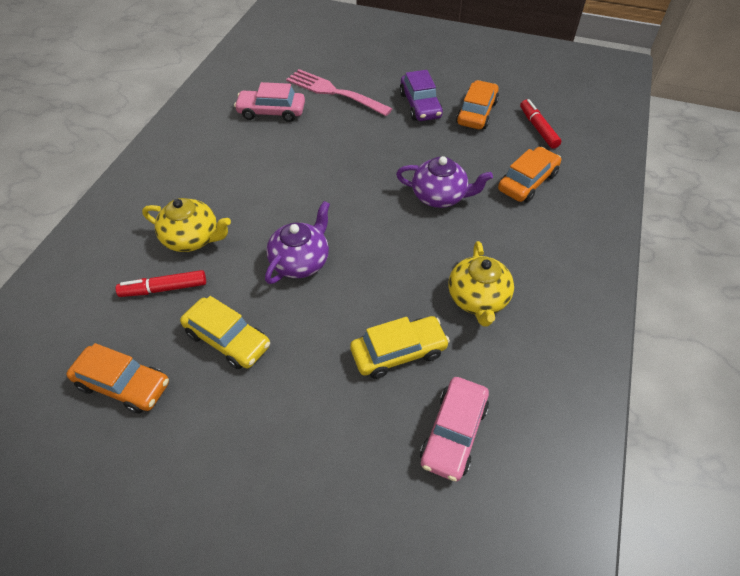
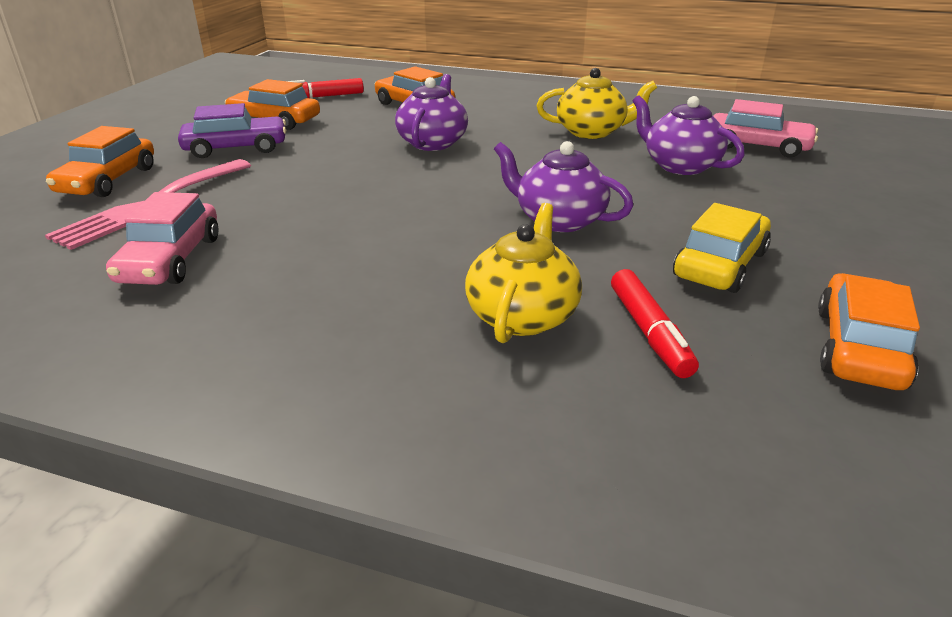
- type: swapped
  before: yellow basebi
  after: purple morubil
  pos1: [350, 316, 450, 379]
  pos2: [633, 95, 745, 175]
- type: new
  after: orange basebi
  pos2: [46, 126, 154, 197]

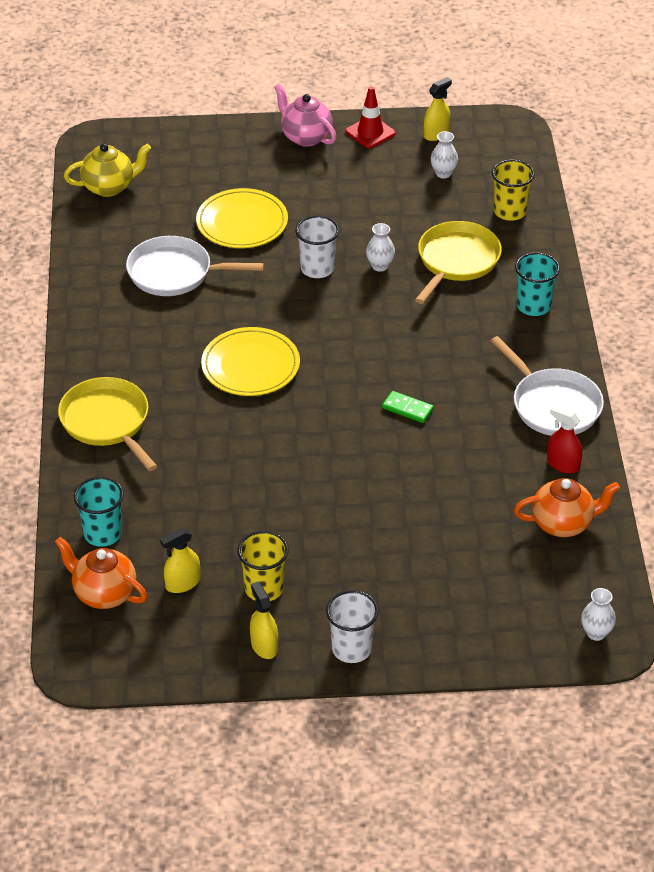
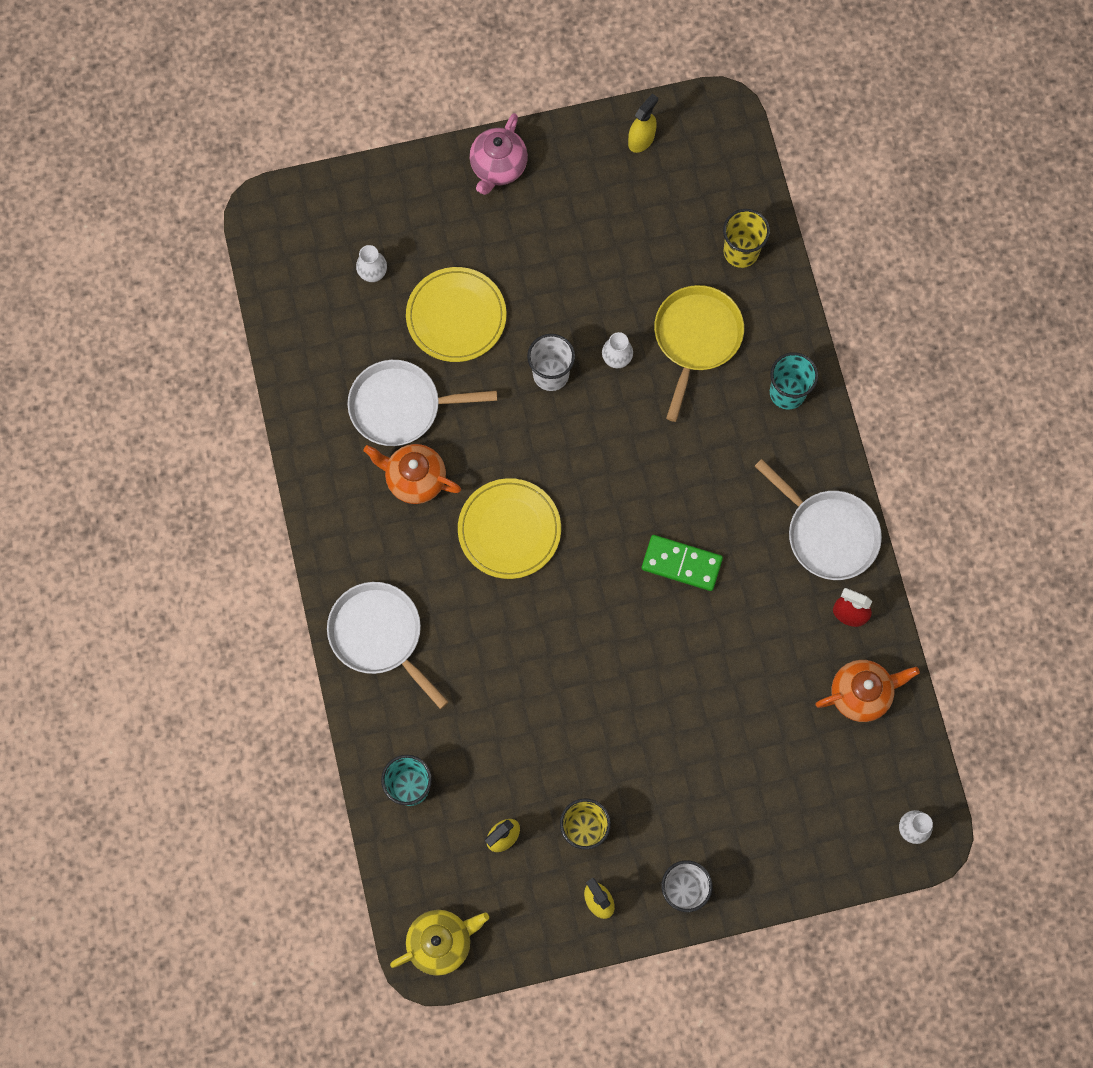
- type: shifted
  before: orange morubil
  pos1: [55, 537, 147, 609]
  pos2: [363, 444, 461, 504]
- type: repainted
  before: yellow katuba
  after: white katuba
  pos1: [58, 377, 158, 471]
  pos2: [327, 582, 448, 709]
- type: shifted
  before: yellow morubil
  pos1: [64, 143, 151, 197]
  pos2: [390, 910, 489, 976]
- type: rotated
  before: pink morubil
  pos1: [274, 84, 336, 147]
  pos2: [470, 113, 528, 195]
  turn: -105
- type: gone
  before: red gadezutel
  pos1: [346, 86, 396, 148]
- type: scaled
  before: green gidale
  pos1: [382, 391, 434, 423]
  pos2: [642, 535, 723, 591]
  scale: 1.53
- type: shifted
  before: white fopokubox
  pos1: [431, 131, 458, 178]
  pos2: [356, 245, 387, 282]

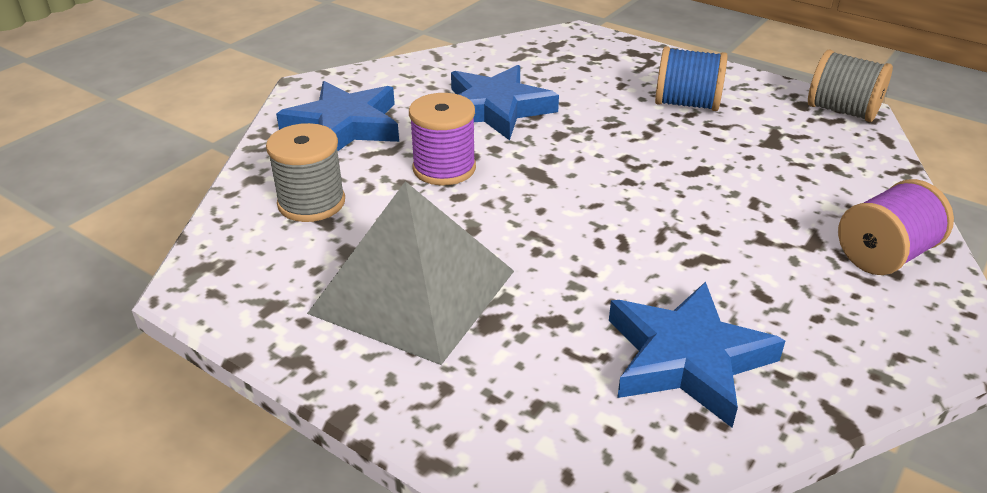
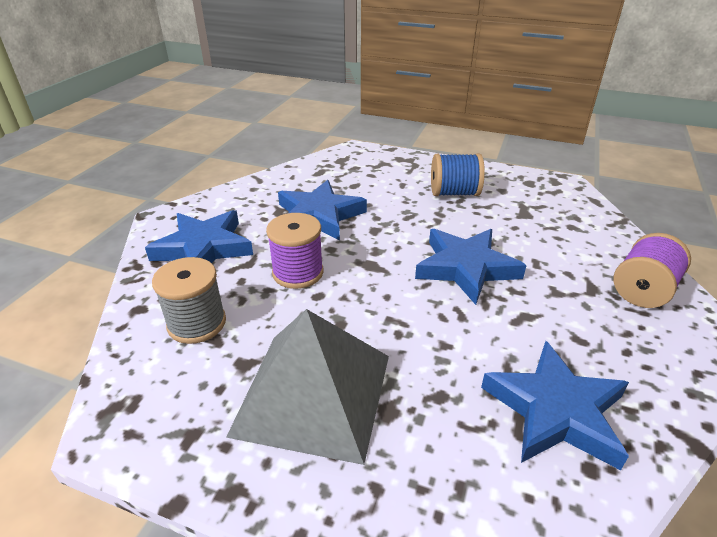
- type: gone
  before: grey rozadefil
  pos1: [808, 49, 893, 122]
- type: new
  after: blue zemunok
  pos2: [415, 229, 527, 305]

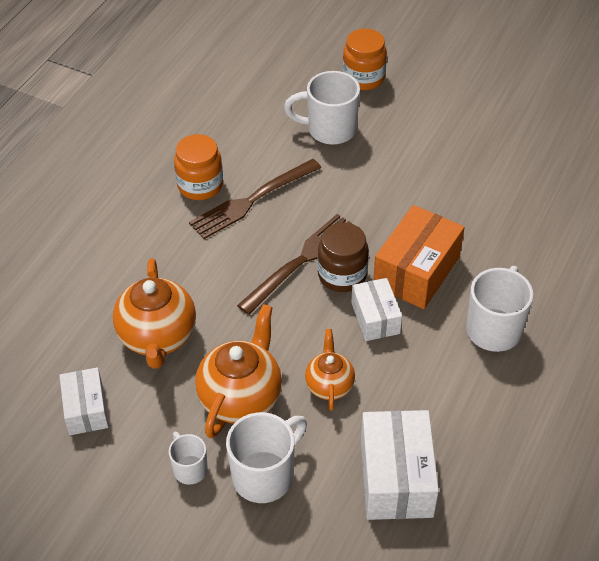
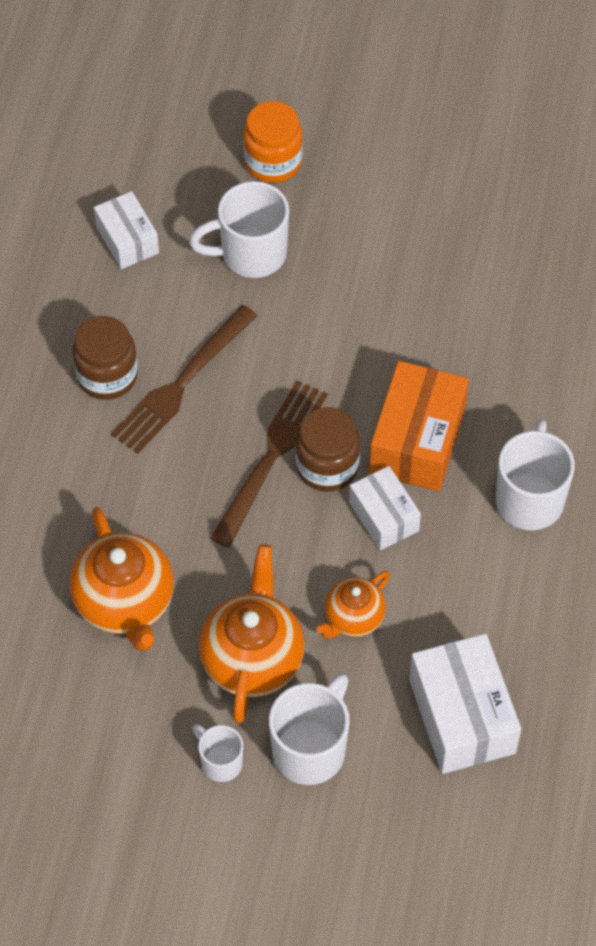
- type: shifted
  before: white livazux
  pos1: [59, 367, 108, 435]
  pos2: [94, 191, 159, 269]
- type: repainted
  before: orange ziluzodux
  after: brown ziluzodux
  pos1: [174, 134, 223, 200]
  pos2: [72, 316, 138, 400]
- type: rotated
  before: orange morubil
  pos1: [305, 329, 355, 411]
  pos2: [316, 571, 390, 639]
  turn: -120

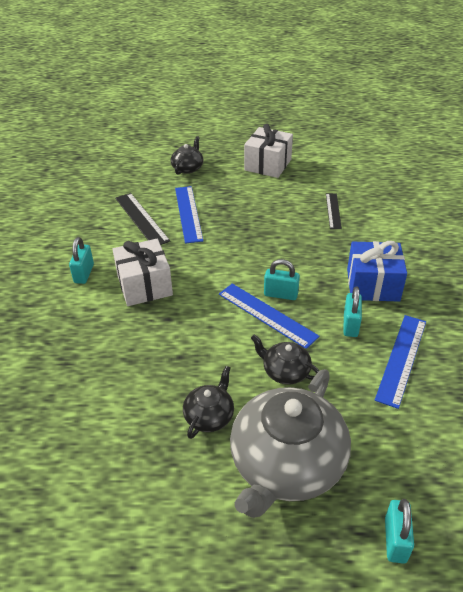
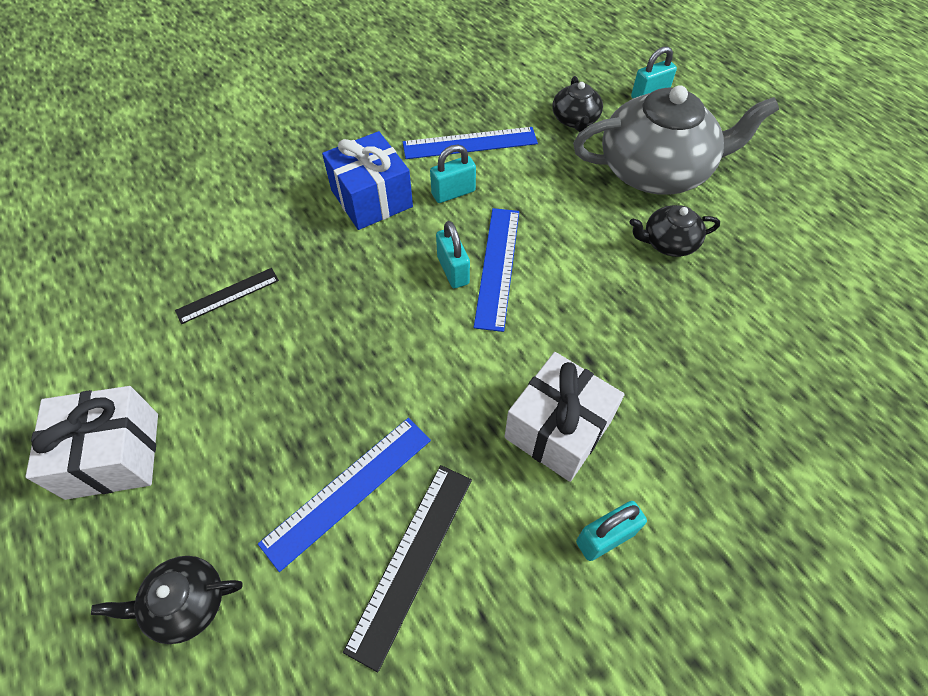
- type: shifted
  before: black morubil
  pos1: [251, 335, 319, 385]
  pos2: [553, 76, 603, 132]

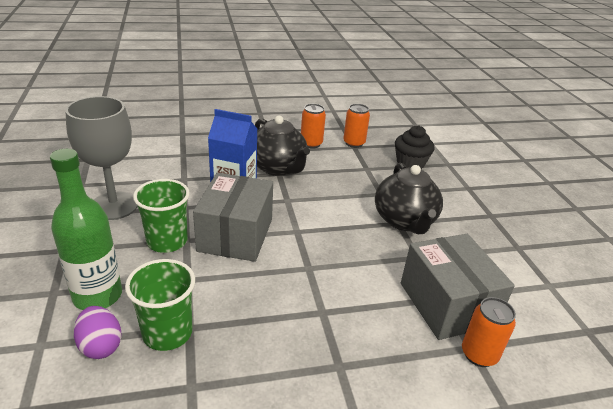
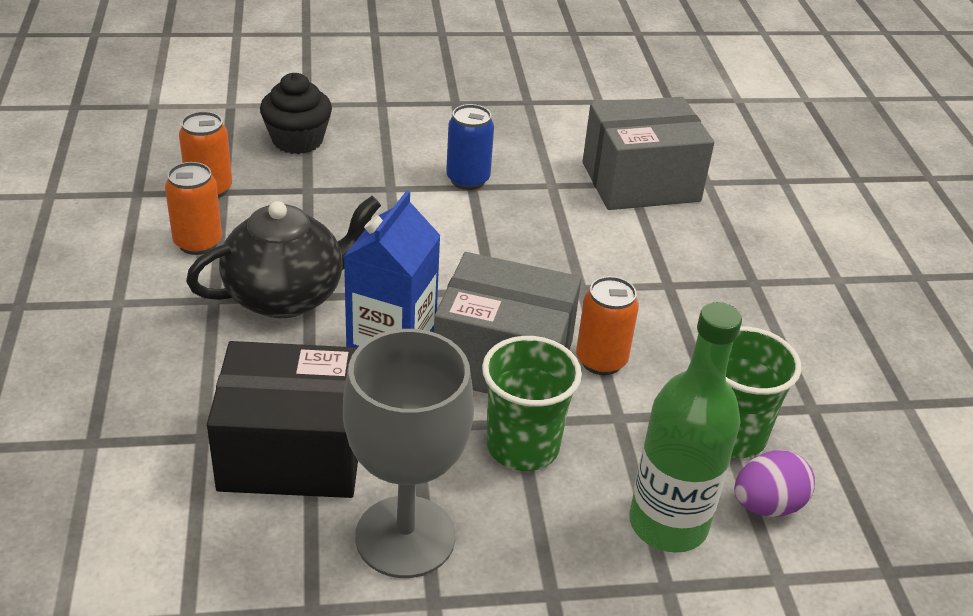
- type: swapped
  before: black morubil
  after: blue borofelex
  pos1: [375, 163, 443, 234]
  pos2: [446, 104, 494, 190]
- type: shifted
  before: orange borofelex
  pos1: [462, 297, 516, 367]
  pos2: [576, 276, 639, 375]
- type: new
  after: black livazux
  pos2: [207, 341, 358, 498]

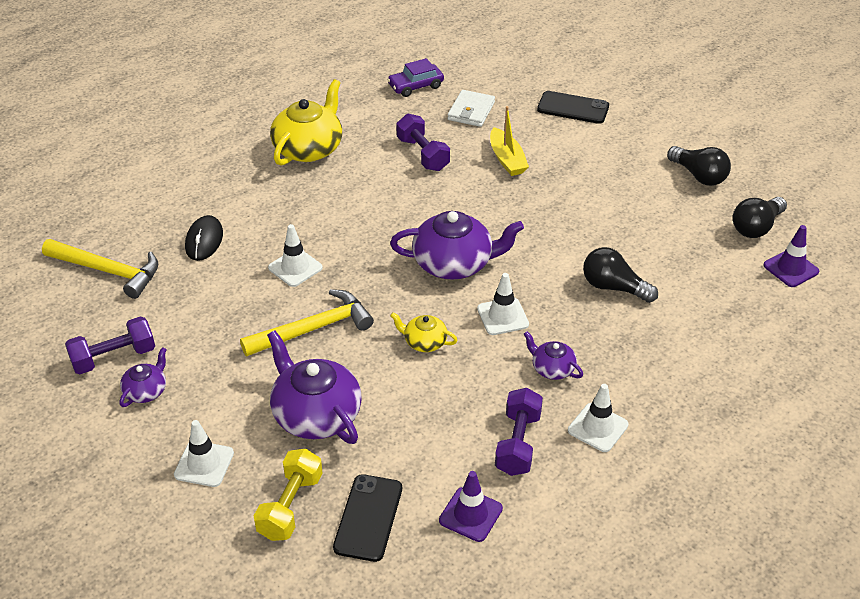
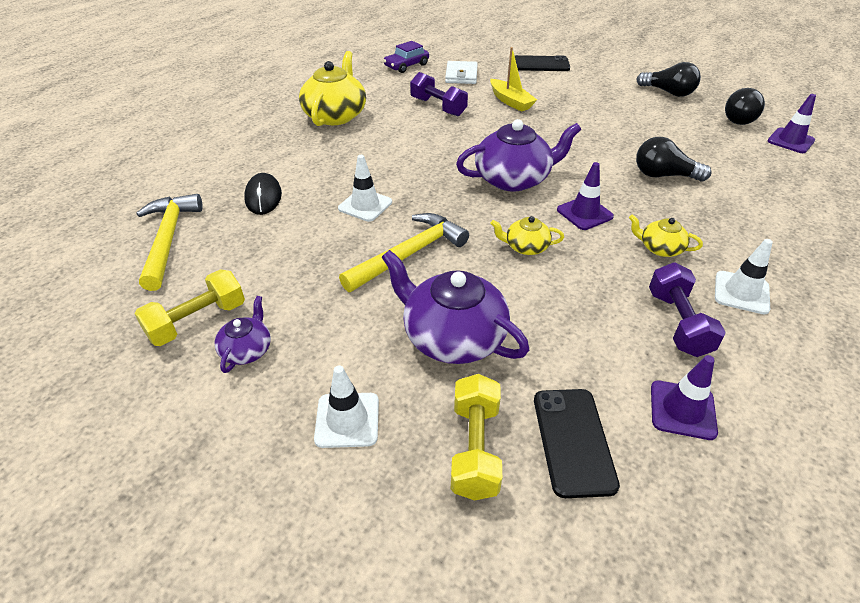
- type: rotated
  before: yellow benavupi
  pos1: [42, 239, 158, 299]
  pos2: [136, 194, 203, 291]
  turn: -105
- type: repainted
  before: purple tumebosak
  after: yellow tumebosak
  pos1: [65, 316, 155, 374]
  pos2: [134, 269, 245, 346]
- type: repainted
  before: white gadezutel
  after: purple gadezutel
  pos1: [477, 273, 529, 335]
  pos2: [557, 162, 614, 230]
- type: repainted
  before: purple morubil
  after: yellow morubil
  pos1: [524, 331, 583, 380]
  pos2: [629, 215, 703, 257]

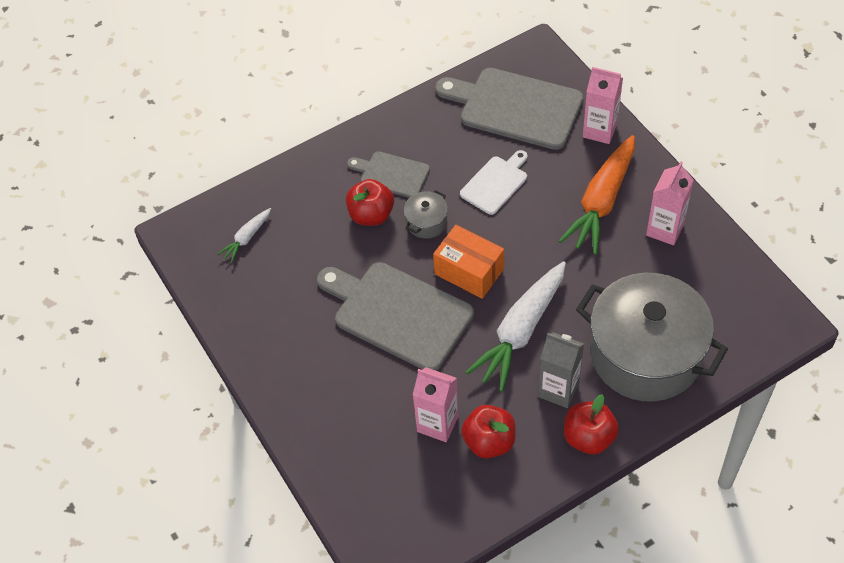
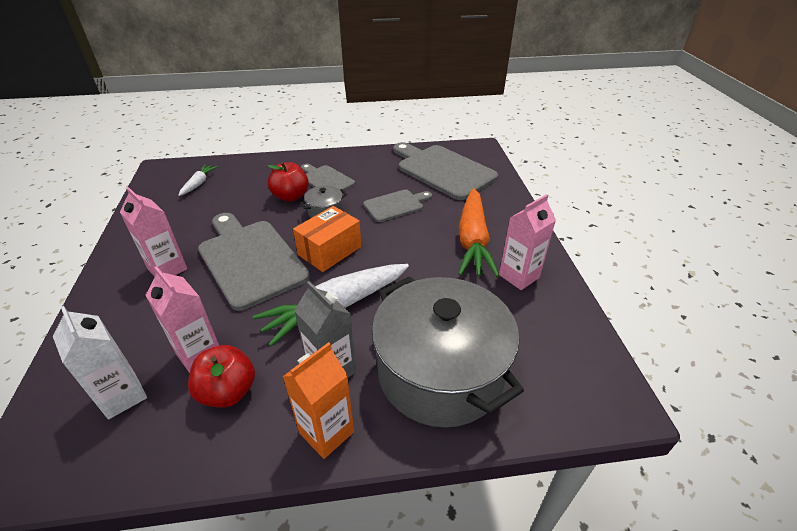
- type: rotated
  before: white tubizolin
  pos1: [217, 208, 271, 263]
  pos2: [178, 165, 217, 196]
  turn: 135
- type: rotated
  before: orange livazux
  pos1: [433, 225, 504, 299]
  pos2: [293, 206, 361, 272]
  turn: 75
- type: repainted
  before: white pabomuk
  after: grey pabomuk
  pos1: [460, 150, 527, 215]
  pos2: [363, 190, 432, 222]
- type: rotated
  before: orange tubizolin
  pos1: [559, 135, 635, 255]
  pos2: [459, 188, 500, 277]
  turn: -45
- type: swapped
  before: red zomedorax
  after: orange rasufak
  pos1: [564, 394, 619, 455]
  pos2: [283, 342, 354, 459]
- type: shifted
  before: pink rasufak
  pos1: [583, 67, 623, 144]
  pos2: [120, 187, 187, 277]
- type: new
  after: white rasufak
  pos2: [53, 306, 147, 419]

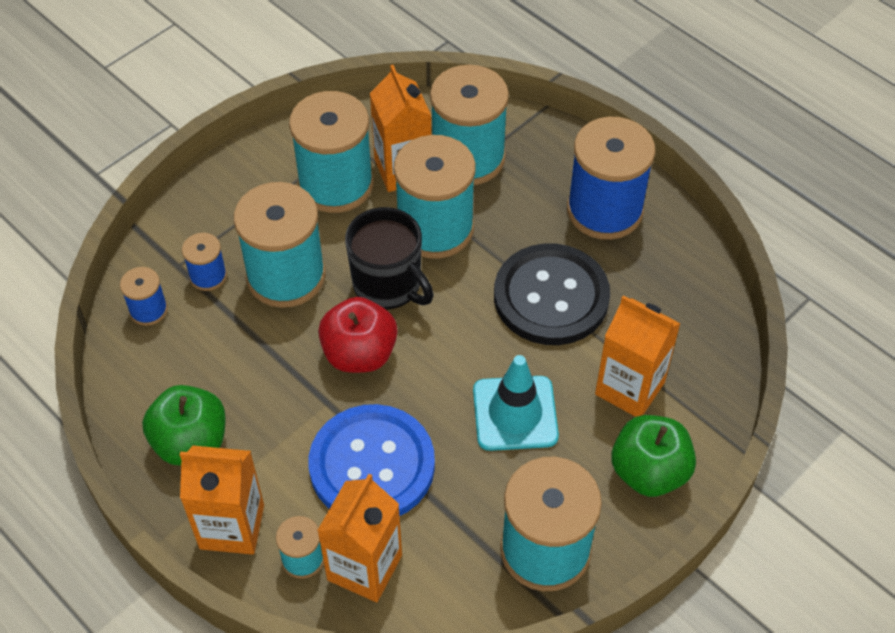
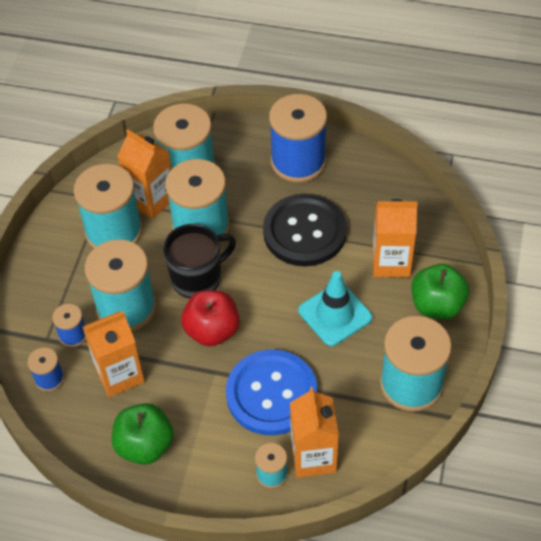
- type: shifted
  before: orange rasufak
  pos1: [180, 446, 264, 555]
  pos2: [83, 311, 145, 397]
- type: rotated
  before: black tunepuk
  pos1: [345, 207, 434, 310]
  pos2: [163, 224, 236, 298]
  turn: -45

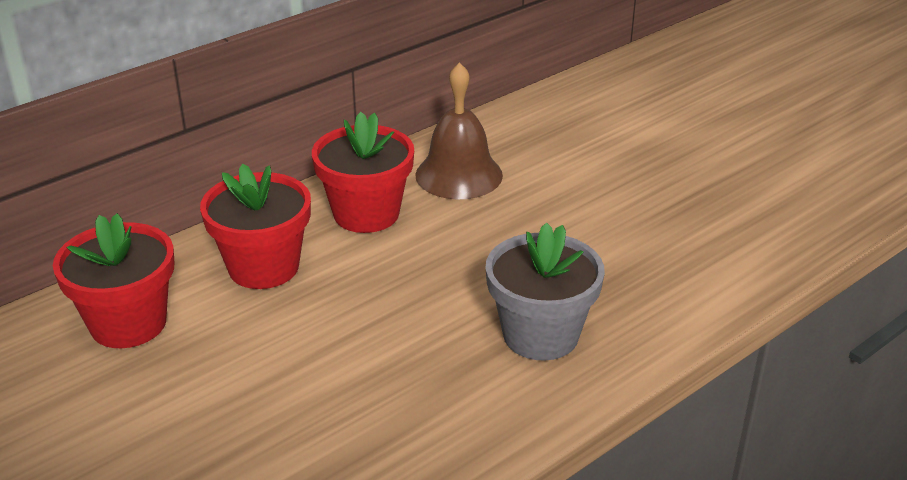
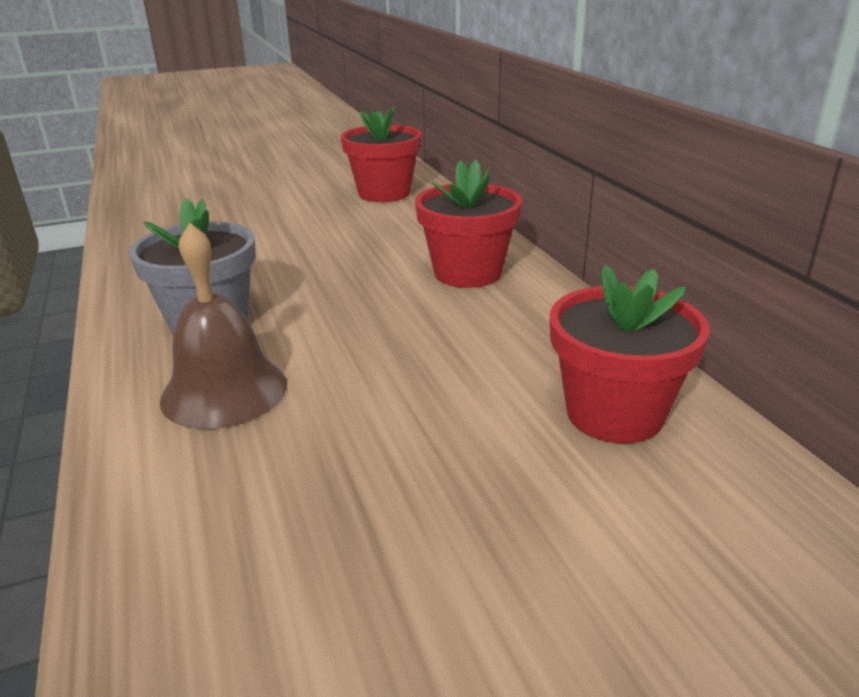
- type: shifted
  before: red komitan
  pos1: [200, 163, 311, 289]
  pos2: [550, 265, 710, 444]
- type: shifted
  before: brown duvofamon
  pos1: [416, 62, 503, 199]
  pos2: [160, 223, 287, 429]

